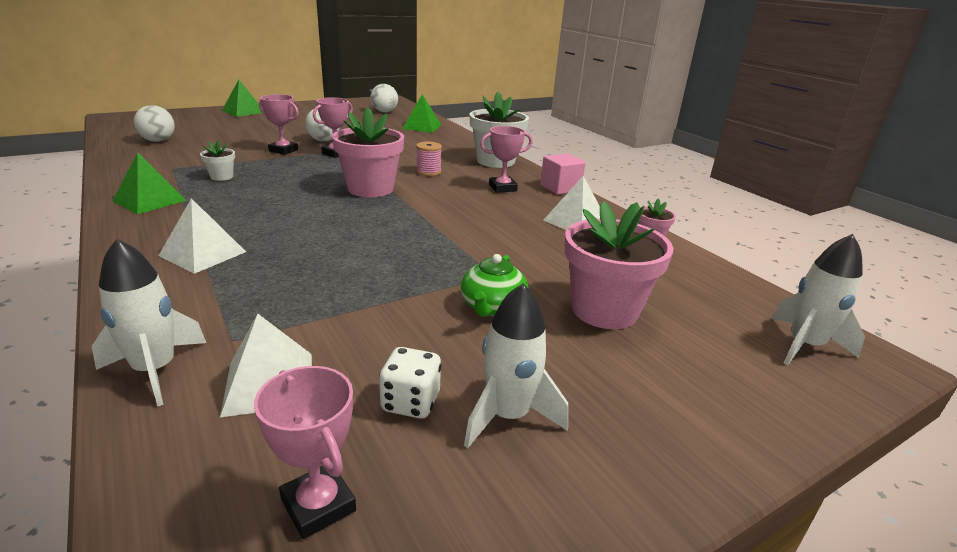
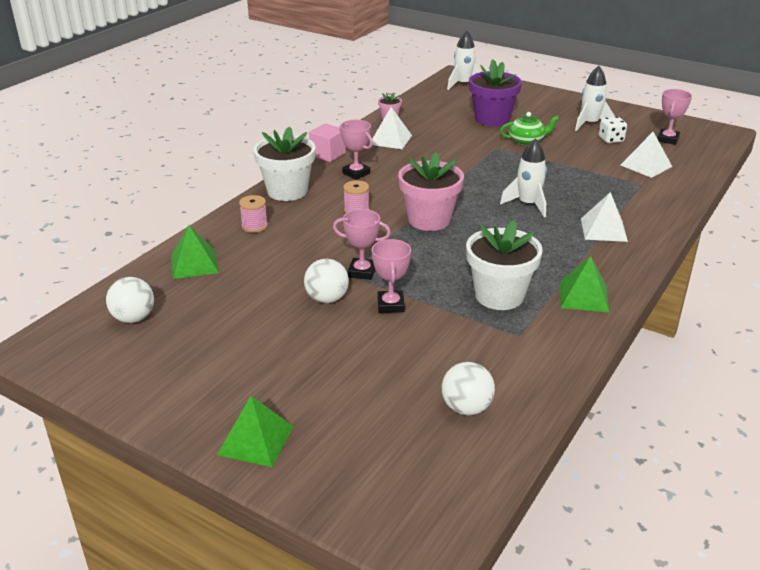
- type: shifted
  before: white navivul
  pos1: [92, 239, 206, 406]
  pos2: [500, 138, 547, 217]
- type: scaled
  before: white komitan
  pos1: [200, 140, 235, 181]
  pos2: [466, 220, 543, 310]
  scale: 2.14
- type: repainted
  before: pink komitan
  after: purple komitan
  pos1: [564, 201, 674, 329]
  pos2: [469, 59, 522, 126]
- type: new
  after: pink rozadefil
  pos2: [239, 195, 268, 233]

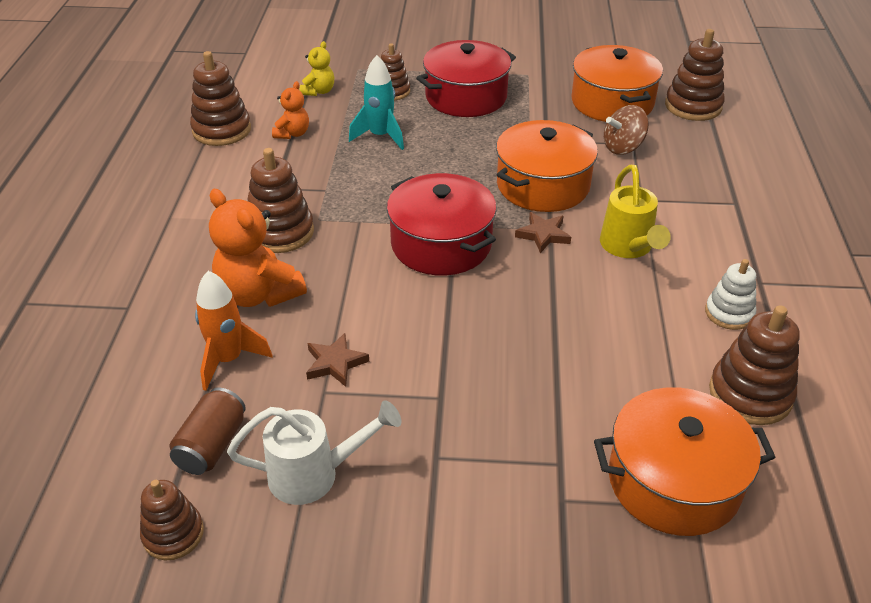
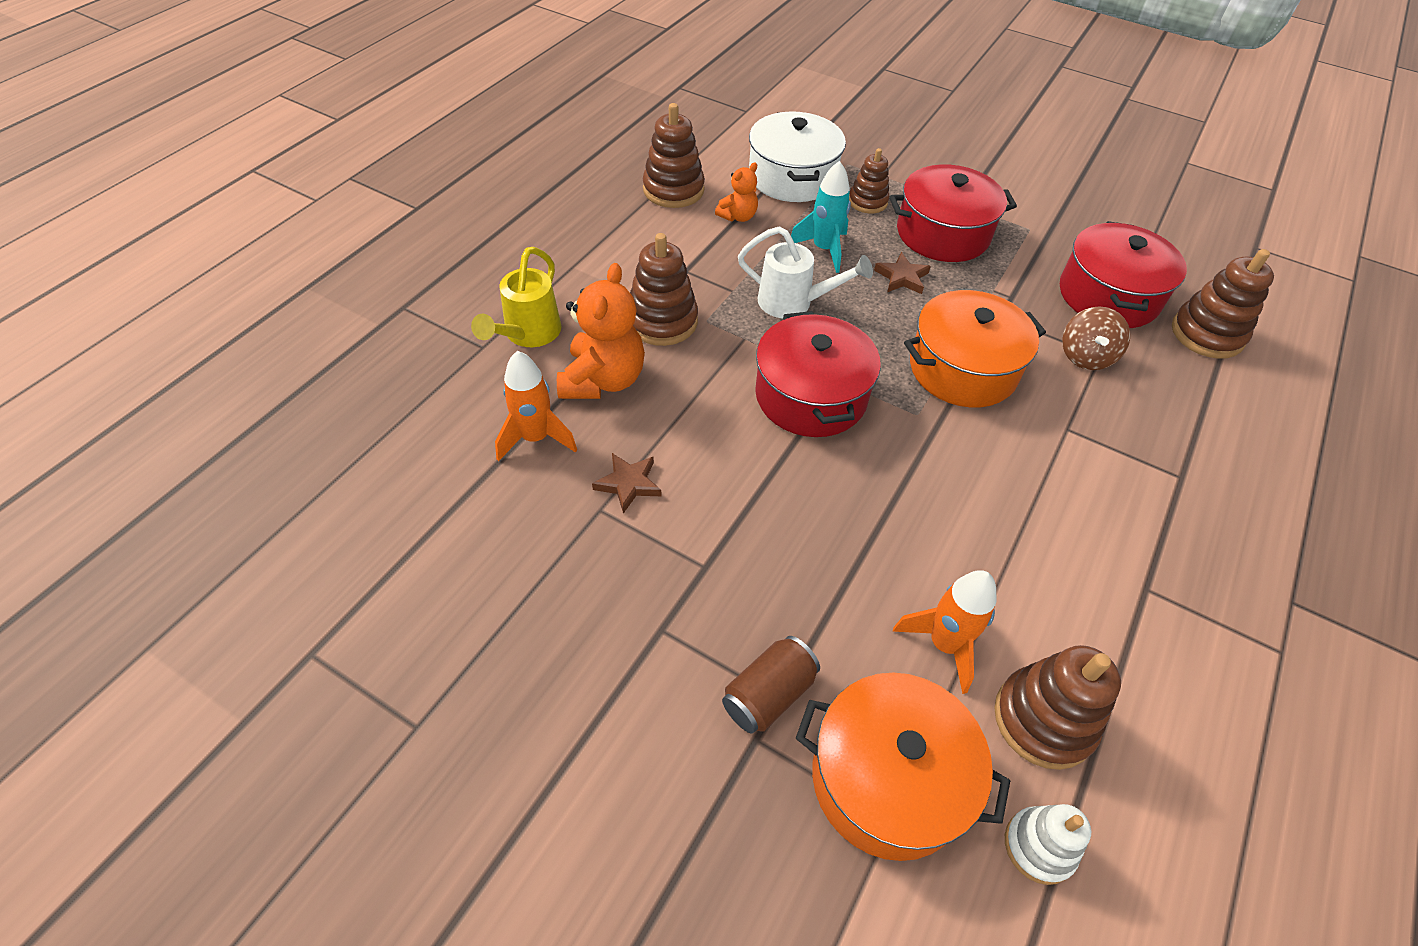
- type: gone
  before: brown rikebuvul
  pos1: [140, 480, 204, 561]
- type: shifted
  before: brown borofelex
  pos1: [170, 387, 246, 475]
  pos2: [722, 636, 820, 734]
- type: rotated
  before: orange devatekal
  pos1: [209, 189, 307, 307]
  pos2: [557, 263, 645, 399]
  turn: -150
- type: shifted
  before: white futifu
  pos1: [227, 400, 401, 505]
  pos2: [738, 226, 873, 318]
- type: swapped
  before: yellow devatekal
  after: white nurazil
  pos1: [300, 41, 334, 96]
  pos2: [749, 111, 846, 202]
- type: shifted
  before: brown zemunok
  pos1: [515, 212, 571, 253]
  pos2: [874, 252, 931, 294]
- type: repainted
  before: orange nurazil
  after: red nurazil
  pos1: [571, 45, 663, 122]
  pos2: [1060, 221, 1187, 328]
- type: shifted
  before: yellow futifu
  pos1: [600, 165, 671, 258]
  pos2: [471, 247, 561, 347]
- type: rotated
  before: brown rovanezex
  pos1: [604, 105, 649, 155]
  pos2: [1062, 307, 1130, 370]
  turn: -75
- type: shifted
  before: white rikebuvul
  pos1: [705, 259, 756, 330]
  pos2: [1005, 804, 1091, 885]
- type: new
  after: orange navivul
  pos2: [893, 570, 997, 694]

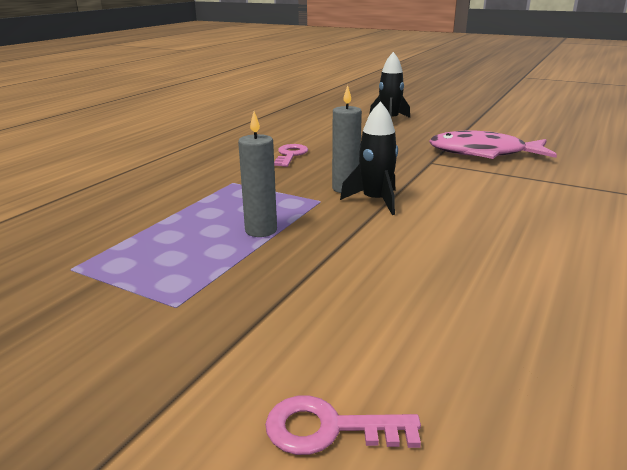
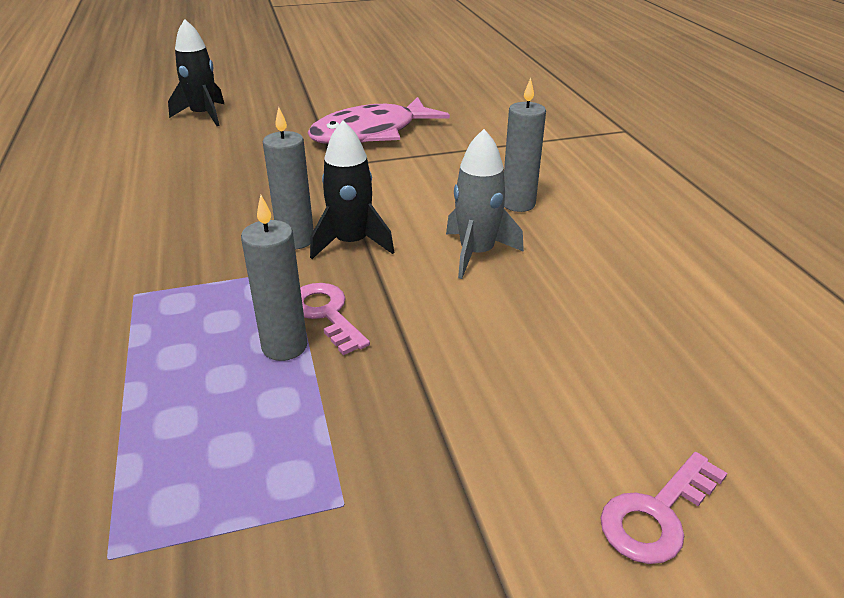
- type: shifted
  before: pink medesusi
  pos1: [274, 144, 308, 167]
  pos2: [300, 283, 370, 355]
- type: new
  after: grey navivul
  pos2: [446, 129, 524, 279]
- type: new
  after: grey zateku
  pos2: [504, 78, 546, 212]

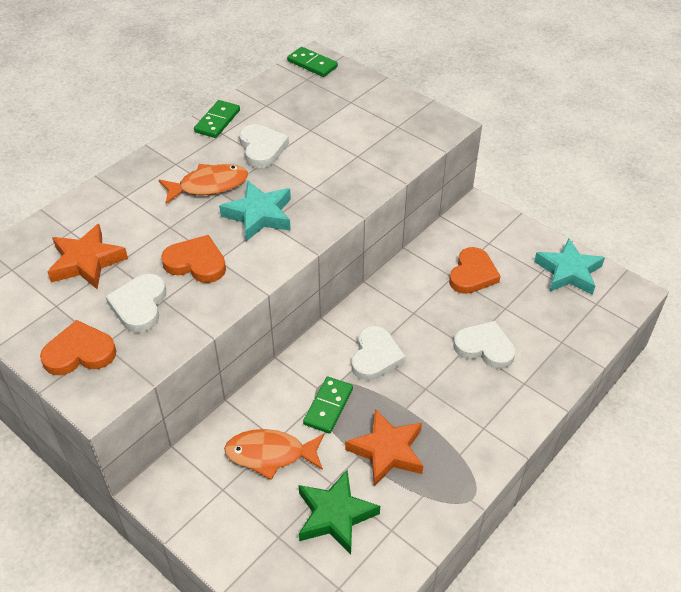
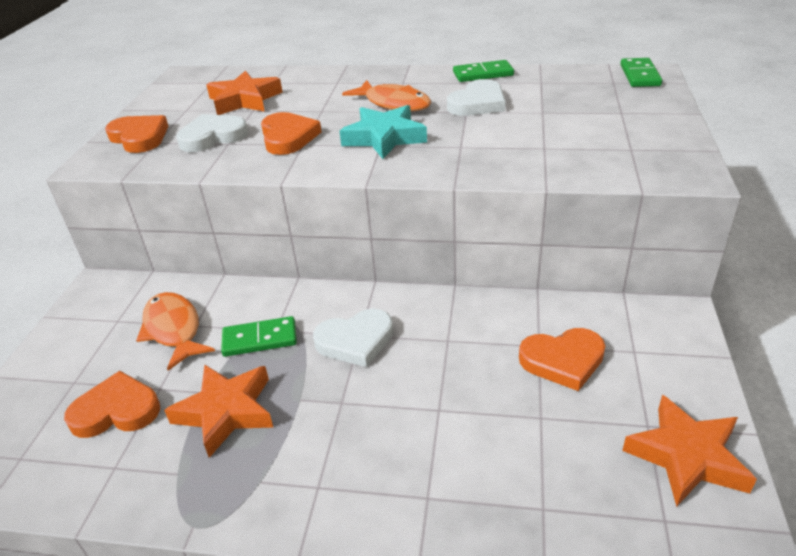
- type: swapped
  before: green zemunok
  after: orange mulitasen
  pos1: [299, 470, 380, 555]
  pos2: [64, 371, 160, 438]
- type: gone
  before: white mulitasen
  pos1: [453, 321, 516, 369]
- type: repainted
  before: turquoise zemunok
  after: orange zemunok
  pos1: [534, 238, 605, 295]
  pos2: [622, 395, 757, 507]

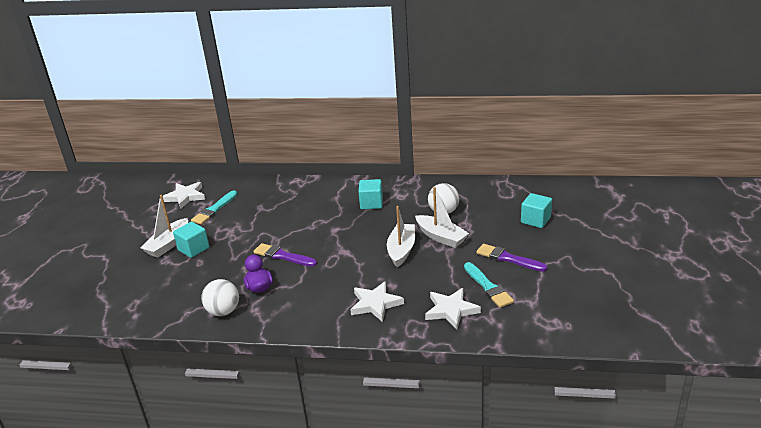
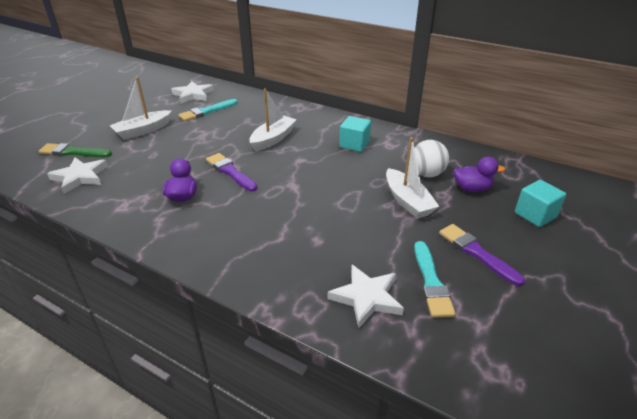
- type: gone
  before: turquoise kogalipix
  pos1: [173, 222, 209, 258]
- type: gone
  before: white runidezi
  pos1: [201, 279, 239, 316]
- type: shifted
  before: white zemunok
  pos1: [350, 281, 404, 322]
  pos2: [47, 158, 108, 194]
- type: shifted
  before: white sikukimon
  pos1: [387, 206, 415, 267]
  pos2: [249, 88, 297, 151]
- type: new
  after: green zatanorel
  pos2: [39, 143, 112, 157]
- type: new
  after: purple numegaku
  pos2: [453, 157, 505, 192]

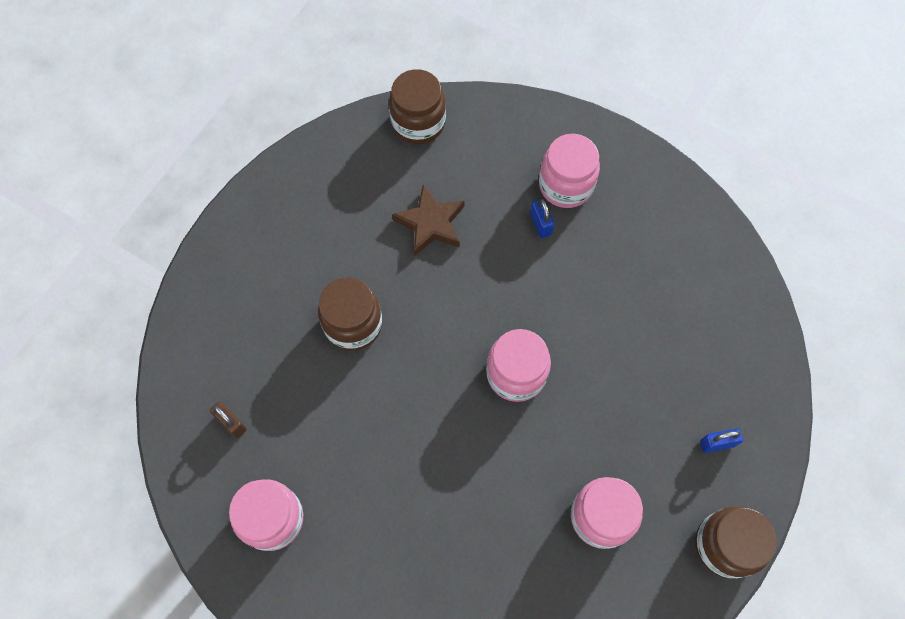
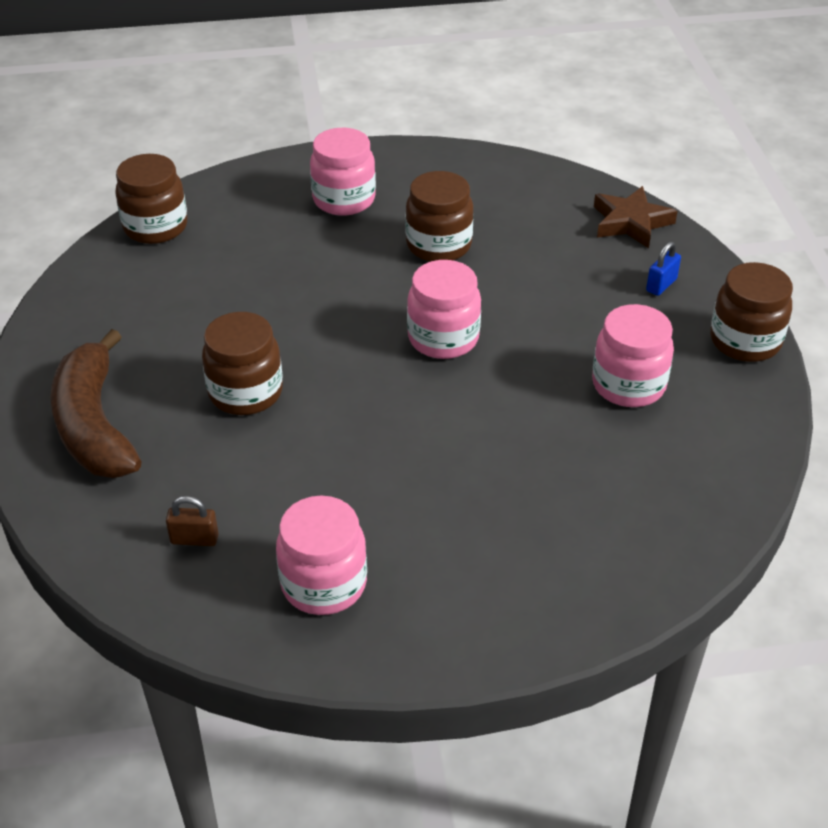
- type: shifted
  before: brown zemunok
  pos1: [392, 185, 464, 256]
  pos2: [594, 186, 678, 248]
- type: gone
  before: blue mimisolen
  pos1: [530, 199, 554, 238]
- type: new
  after: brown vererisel
  pos2: [50, 329, 141, 478]
- type: new
  after: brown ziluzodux
  pos2: [405, 171, 473, 262]

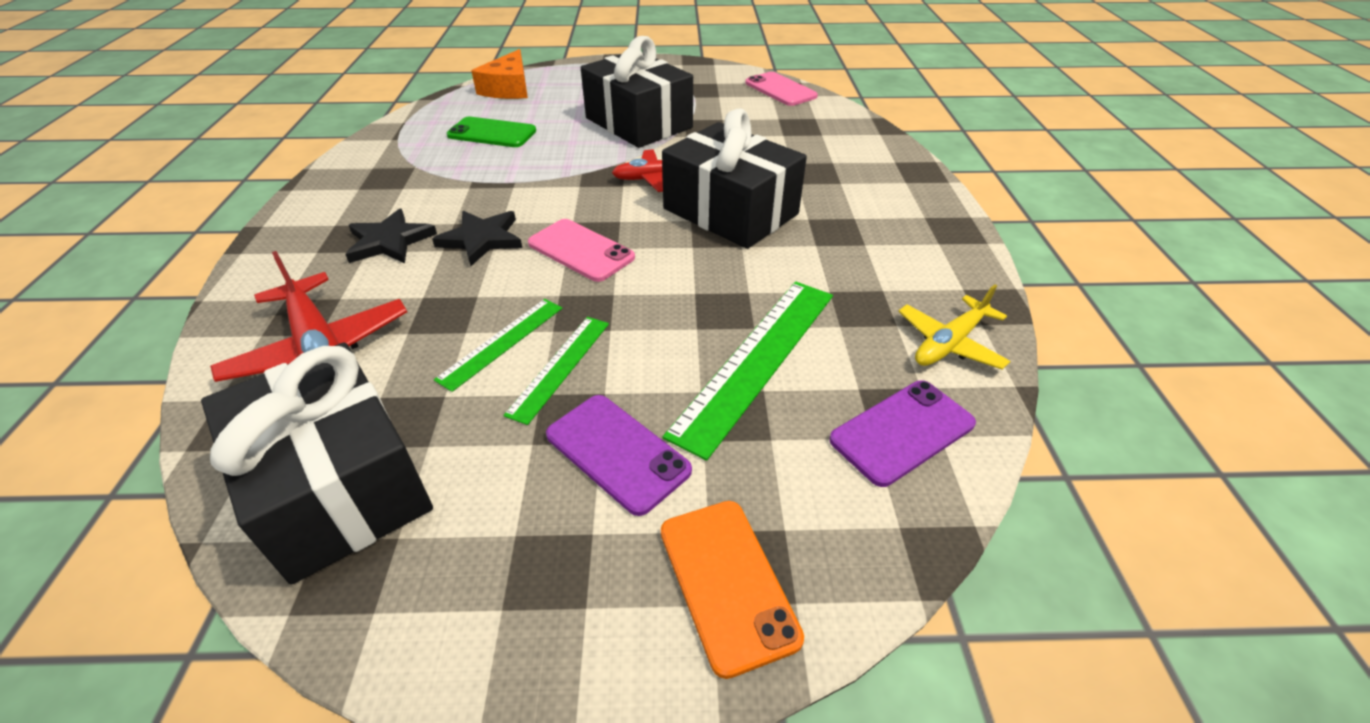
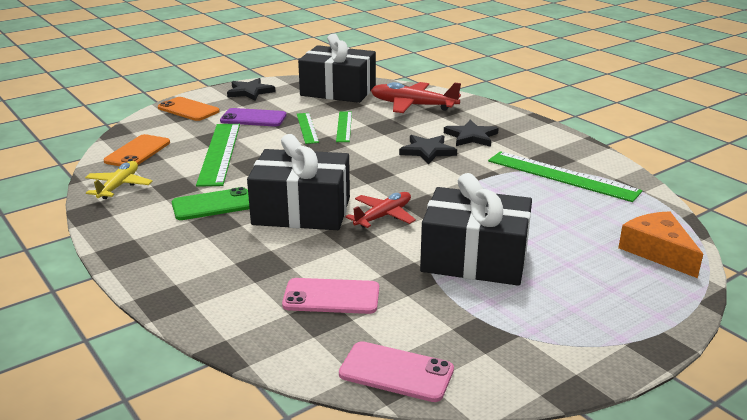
- type: shifted
  before: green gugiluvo
  pos1: [447, 117, 536, 147]
  pos2: [172, 187, 250, 220]
- type: shifted
  before: pink gugiluvo
  pos1: [528, 219, 635, 282]
  pos2: [282, 278, 379, 314]
- type: repainted
  before: purple gugiluvo
  after: orange gugiluvo
  pos1: [829, 380, 976, 487]
  pos2: [104, 134, 170, 166]
- type: new
  after: black zemunok
  pos2: [227, 78, 276, 101]
- type: new
  after: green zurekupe
  pos2: [488, 151, 642, 202]

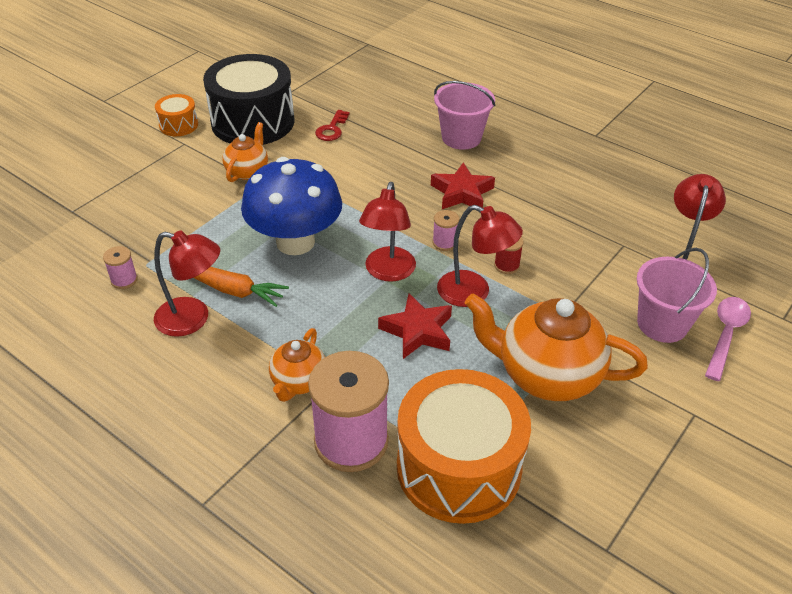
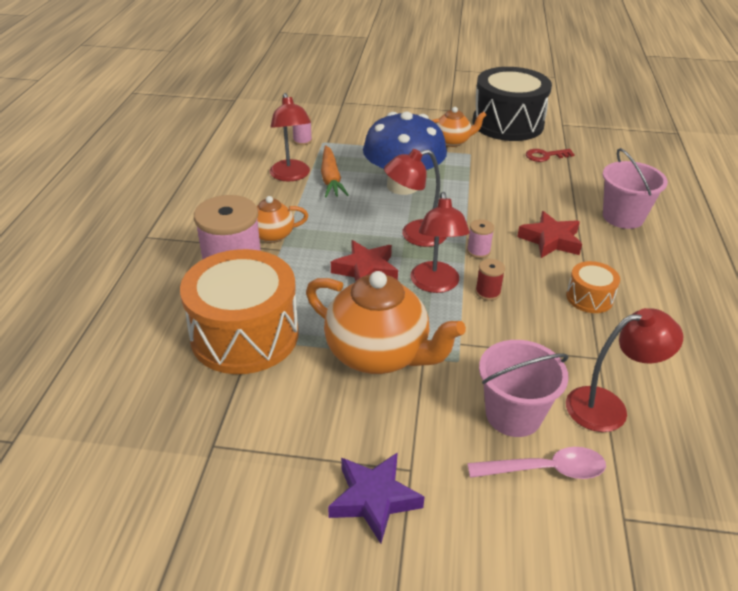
- type: shifted
  before: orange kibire
  pos1: [155, 94, 198, 136]
  pos2: [566, 261, 620, 313]
- type: rotated
  before: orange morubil
  pos1: [465, 293, 648, 401]
  pos2: [306, 271, 466, 374]
  turn: 135
- type: new
  after: purple zemunok
  pos2: [328, 452, 425, 544]

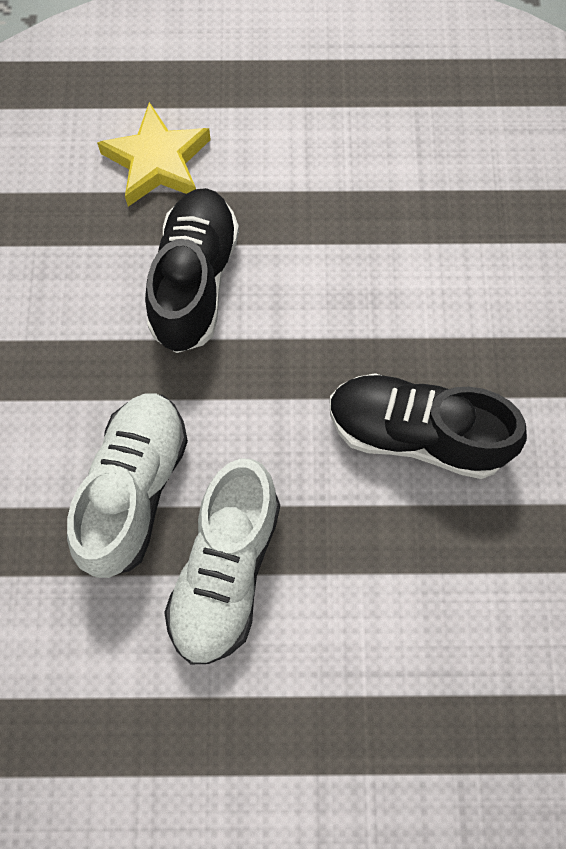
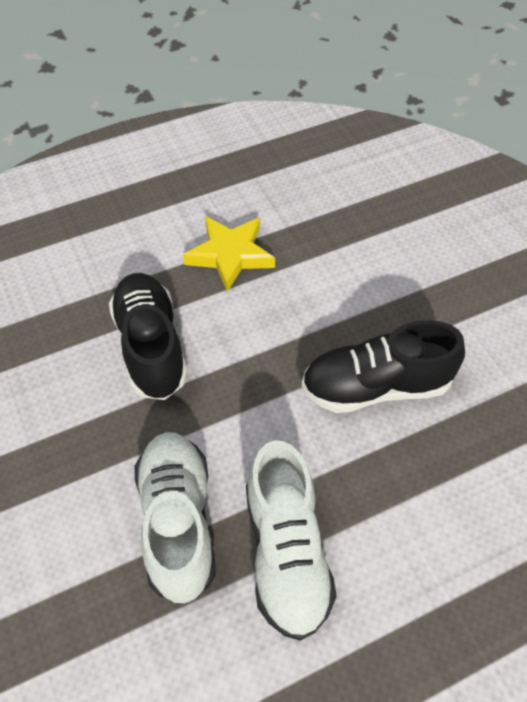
- type: shifted
  before: yellow zemunok
  pos1: [97, 102, 211, 207]
  pos2: [183, 216, 275, 292]

